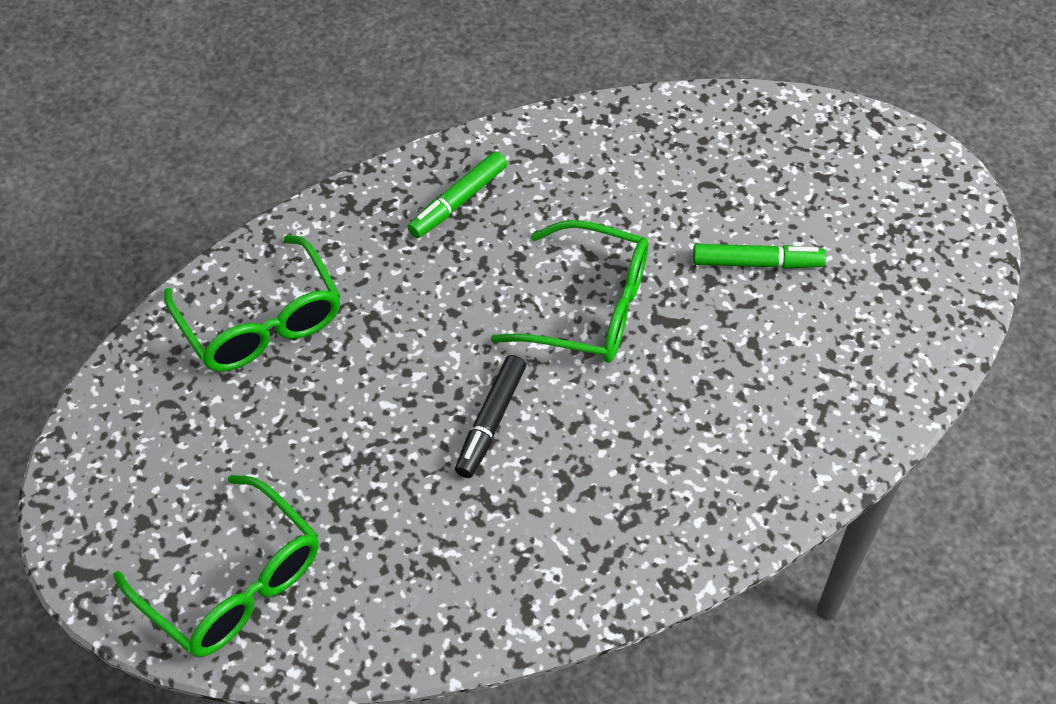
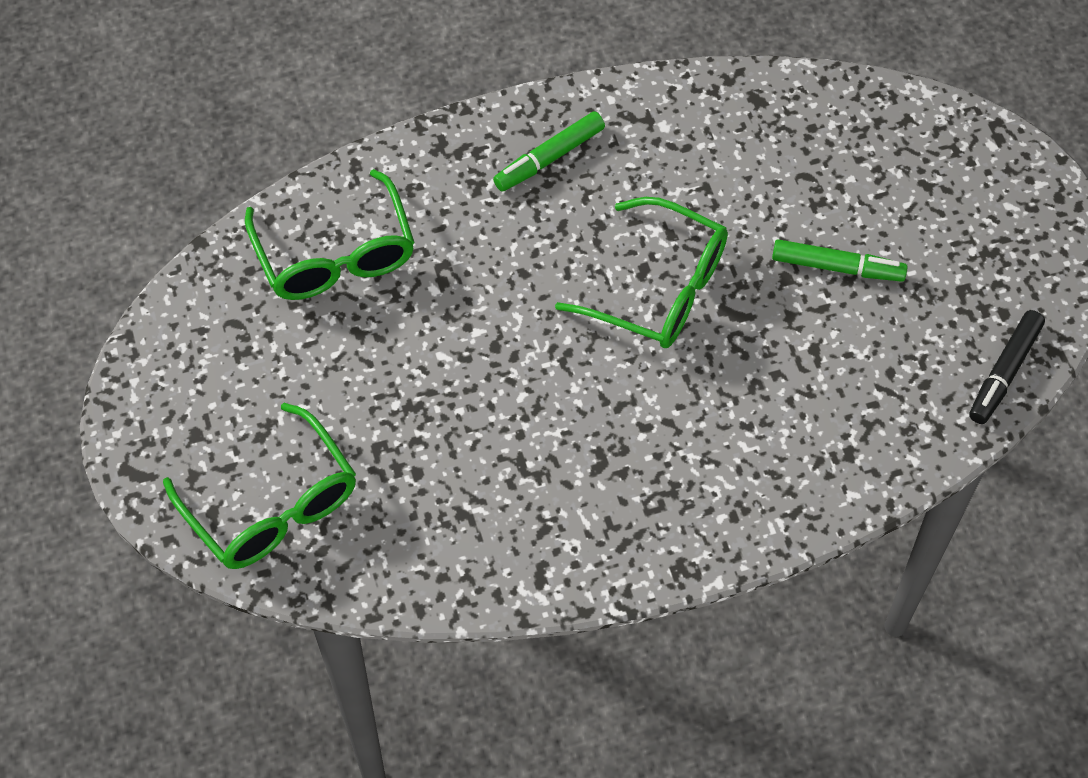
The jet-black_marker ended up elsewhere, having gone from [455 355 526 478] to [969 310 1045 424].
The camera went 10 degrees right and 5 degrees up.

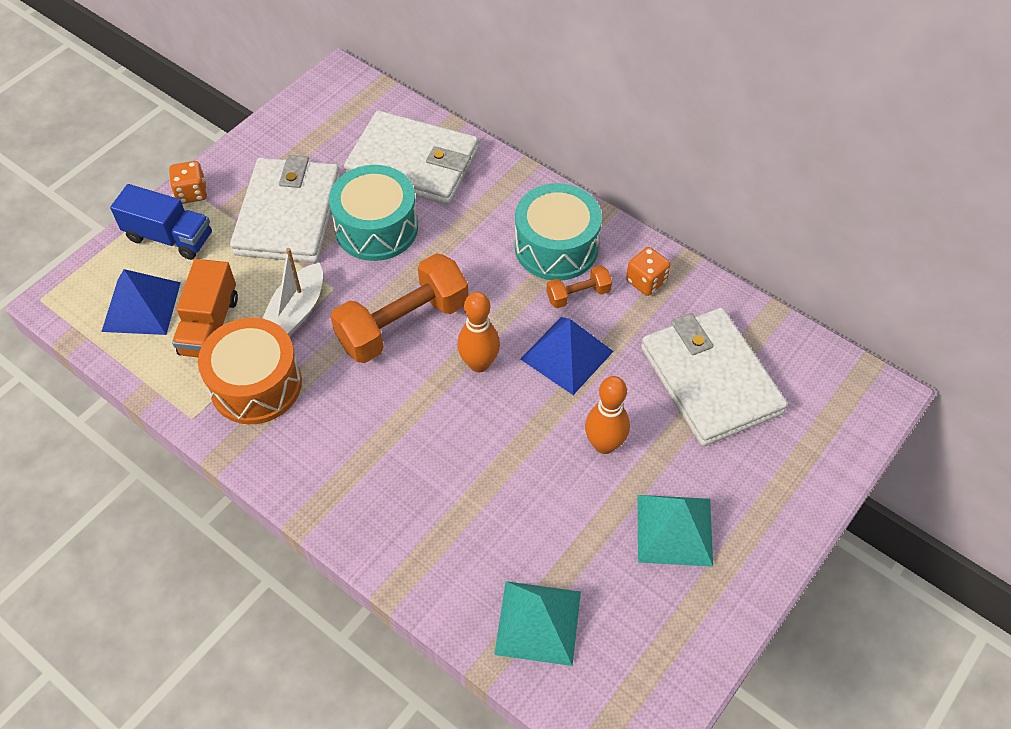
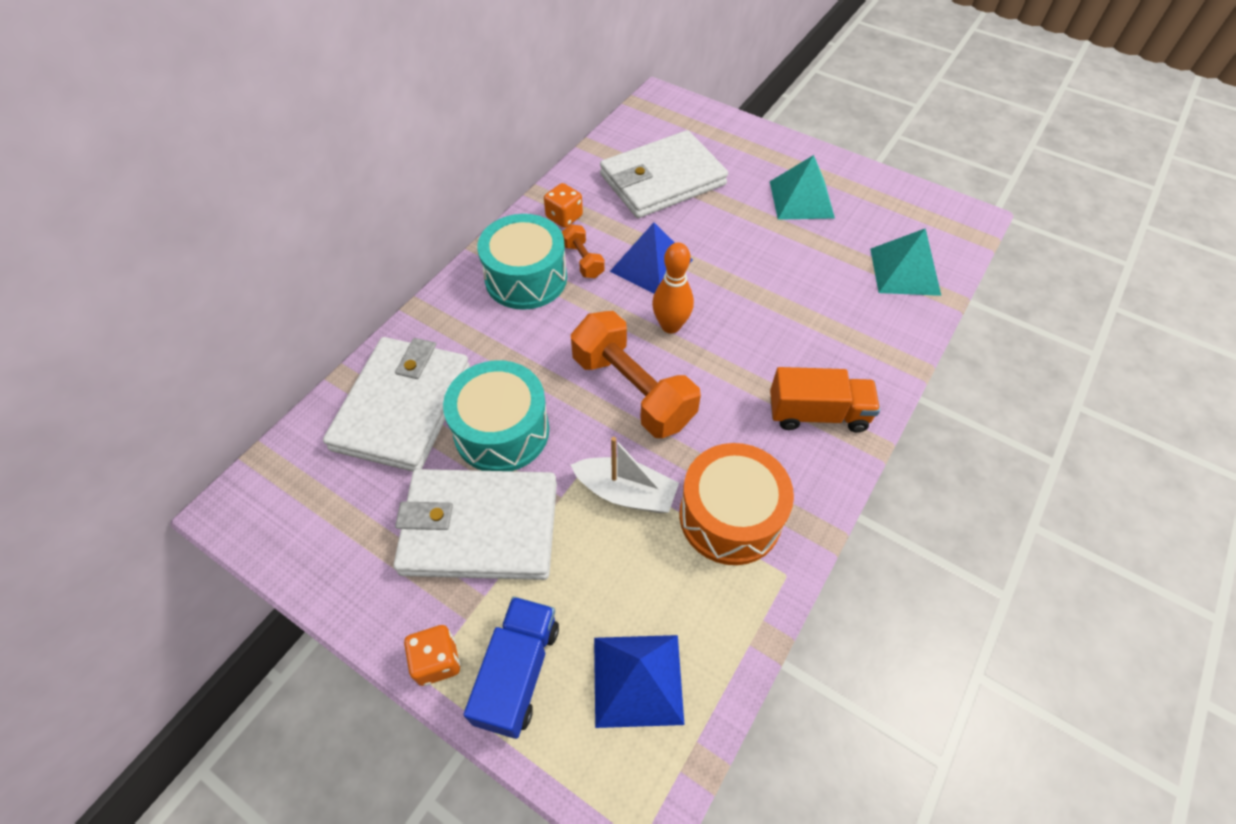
The second view lost the orange_bowling_pin at [585 376 630 454].
The orange_toy_truck ended up elsewhere, having gone from [172 259 238 357] to [770 367 880 432].
The camera went 95 degrees left and 0 degrees up.

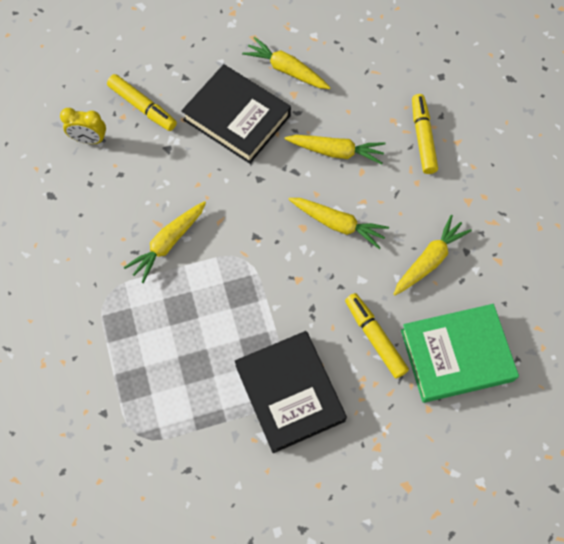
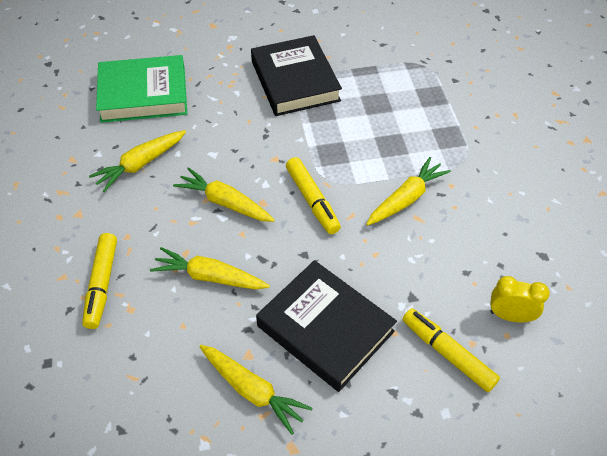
The yellow_marker ended up elsewhere, having gone from [345 293 409 378] to [286 157 341 234].
The camera went 175 degrees left and 15 degrees down.

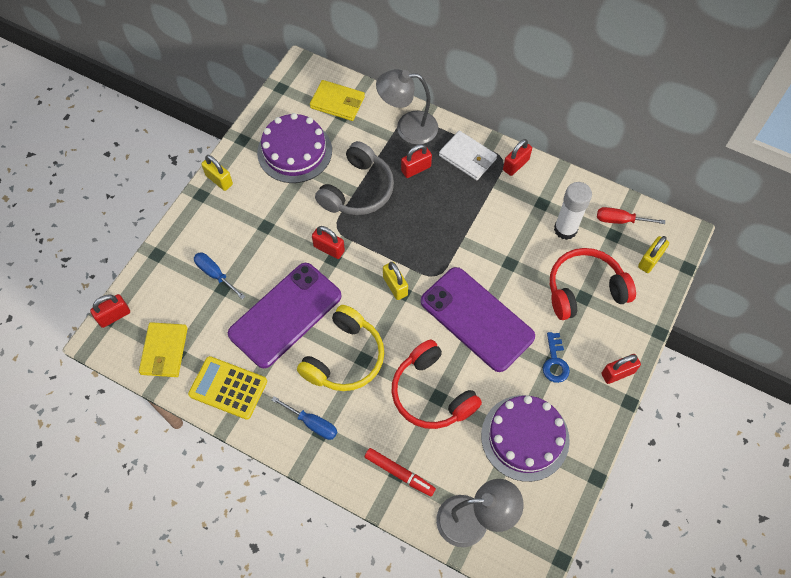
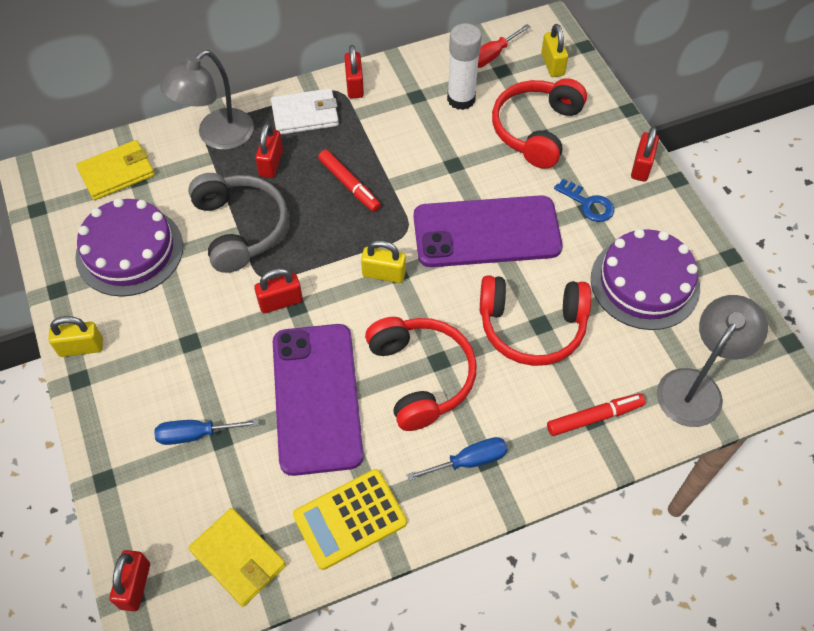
The second view gained the scarlet_marker at [318 150 381 212].
What was the yellow_headset at [297 305 384 391] turned into the scarlet_headset at [365 317 477 431].
The camera went 50 degrees left and 5 degrees down.

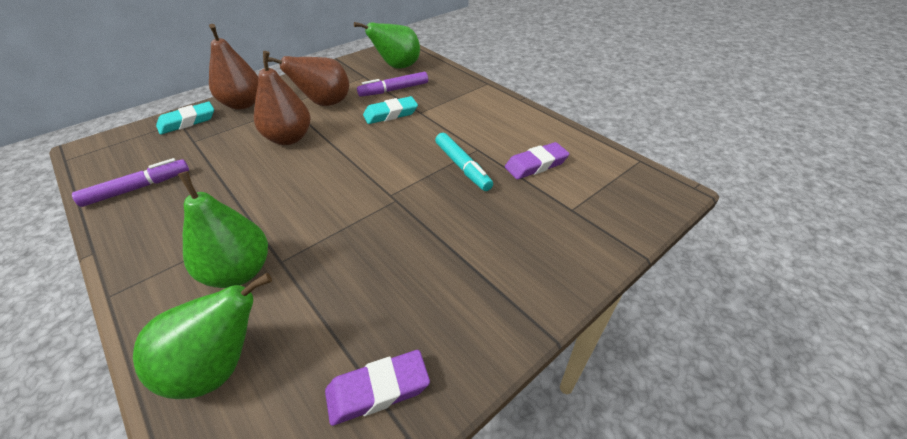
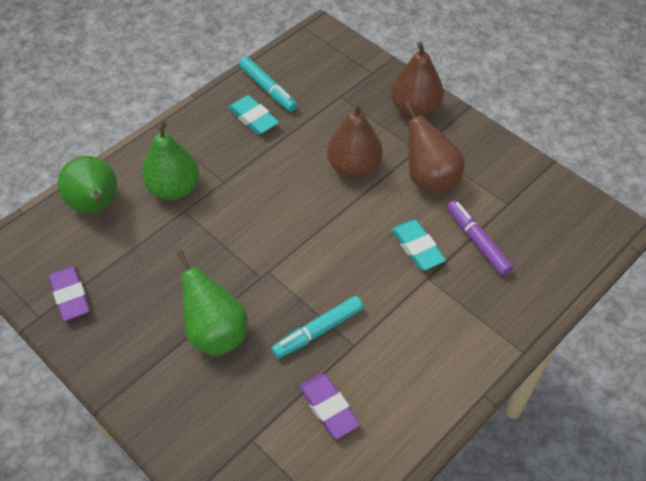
The turquoise_gum_eraser ended up elsewhere, having gone from [156 102 214 135] to [228 95 279 135].
The green_pear ended up elsewhere, having gone from [354 22 420 69] to [176 250 247 356].
What was the violet_marker at [72 158 189 207] turned into the turquoise_marker at [239 57 297 112].
The camera went 85 degrees right and 10 degrees up.

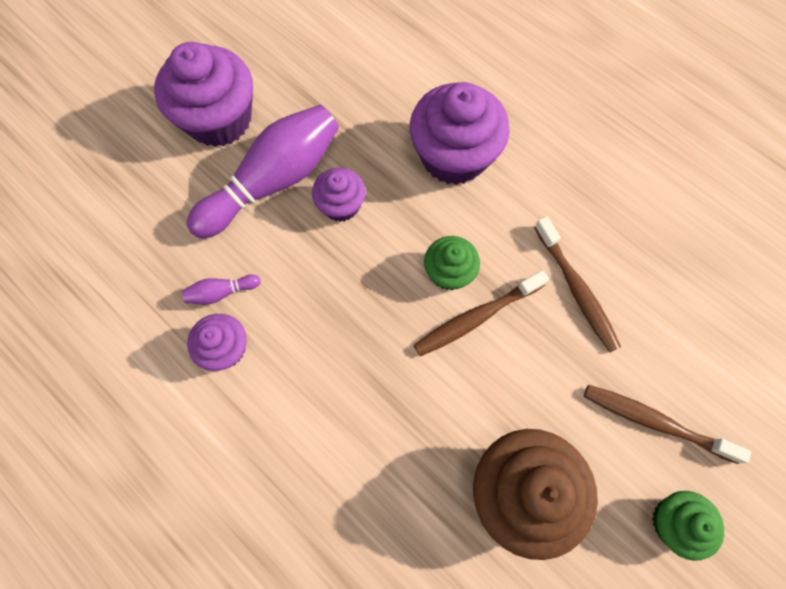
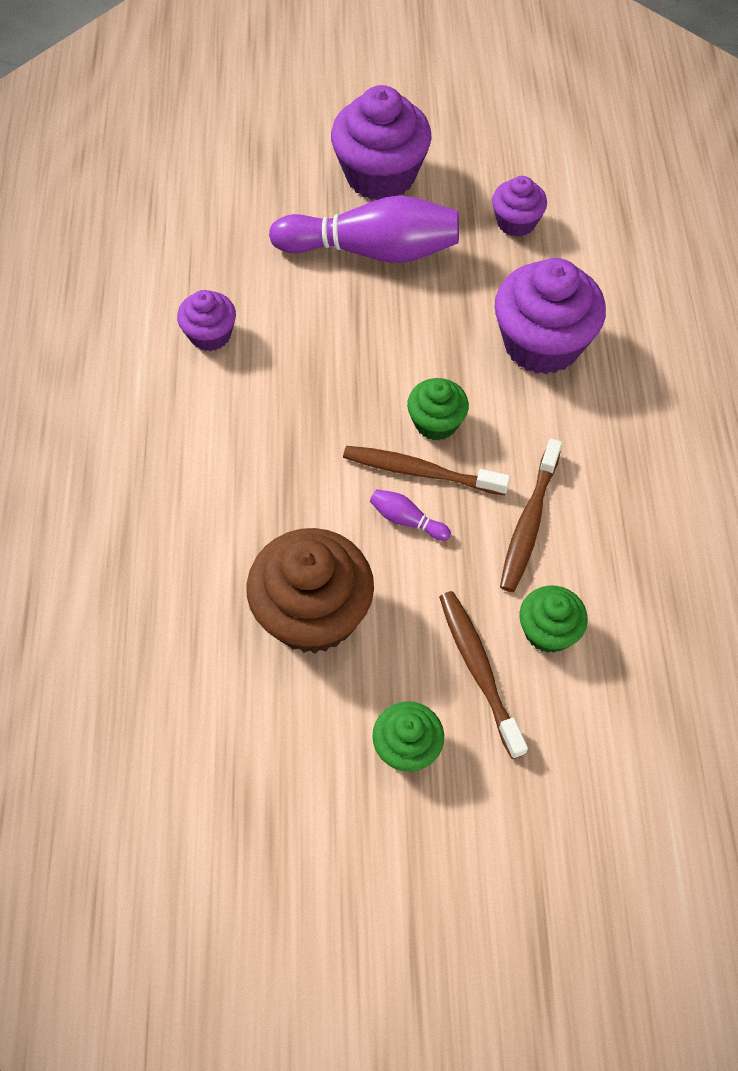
The second view gained the green_fairy_cake at [519 586 588 653].
The violet_bowling_pin ended up elsewhere, having gone from [182 274 261 305] to [370 489 451 541].
The violet_fairy_cake ended up elsewhere, having gone from [312 168 366 222] to [492 176 547 237].
The camera went 45 degrees right and 10 degrees down.

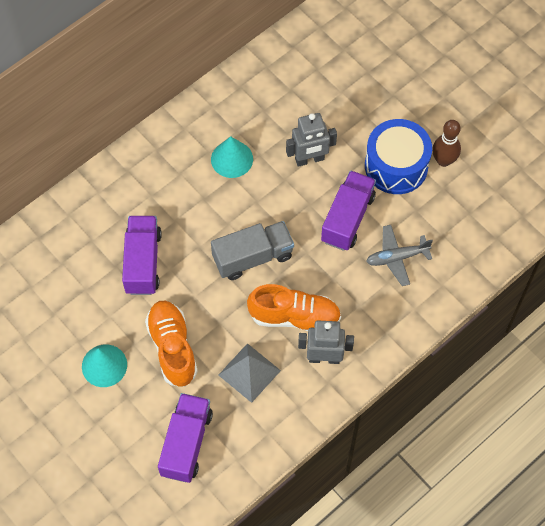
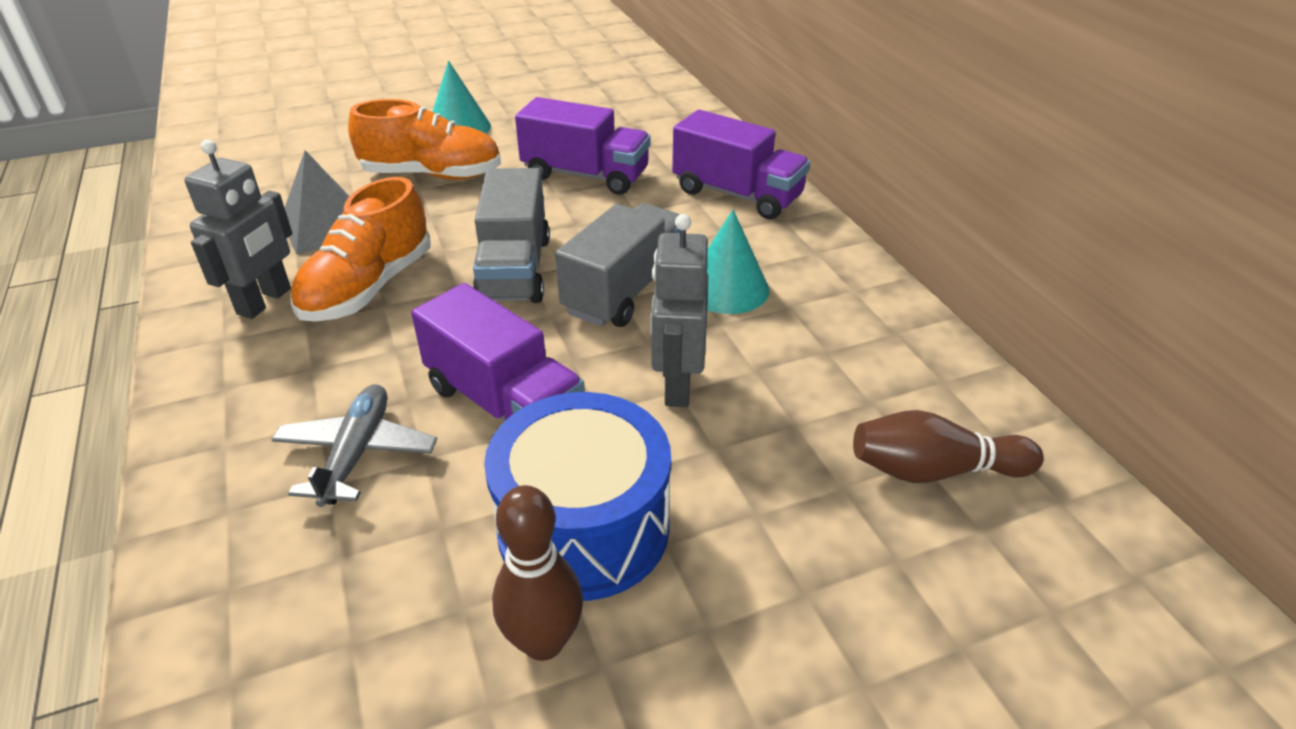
The second view gained the grey_toy_truck at [555 203 680 327].
The second view gained the russet_bowling_pin at [853 410 1044 483].
The violet_toy_truck ended up elsewhere, having gone from [158 393 213 483] to [672 110 810 219].
The camera went 110 degrees right and 25 degrees down.

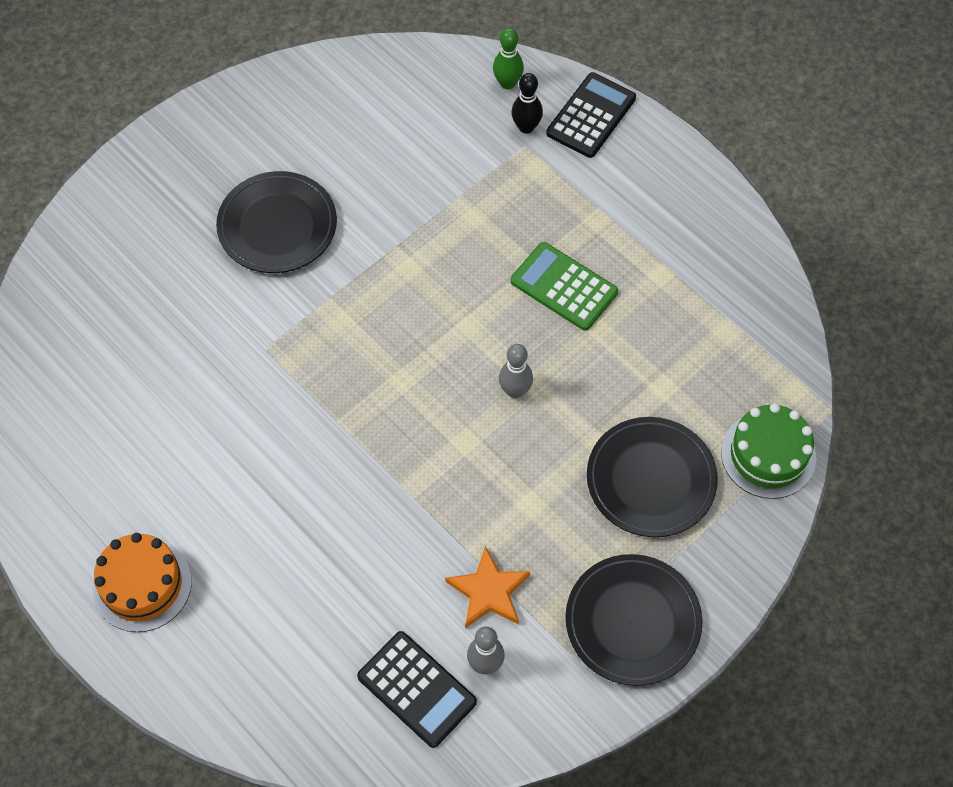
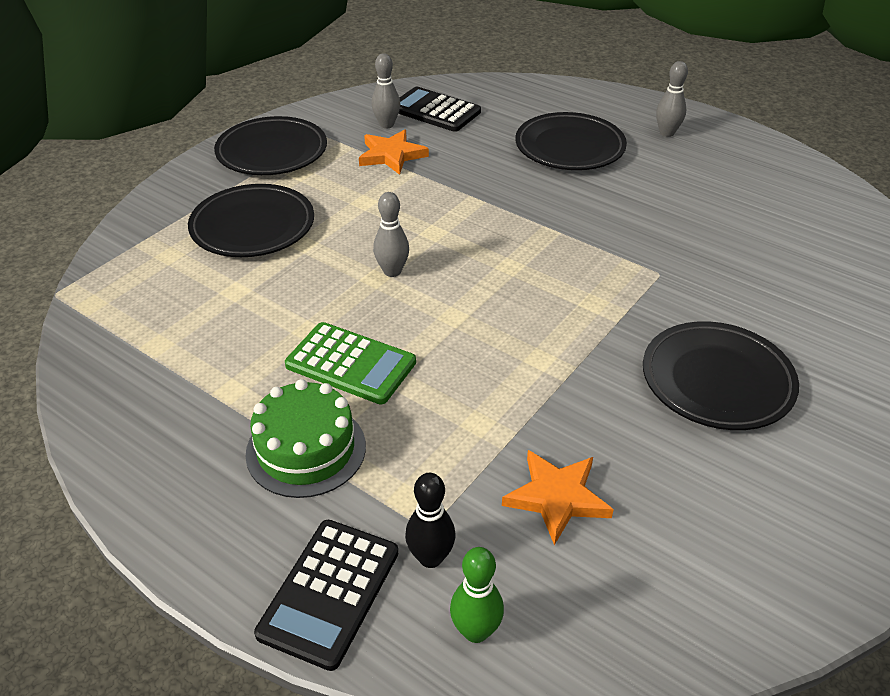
The second view gained the orange_star at [502 450 614 545].
The second view gained the jet-black_flat_dish at [516 112 627 170].
The green_gateau ended up elsewhere, having gone from [721 403 816 499] to [245 379 366 498].
Where the orange_gateau stood at [92 533 192 632], the grey_bowling_pin came to stand at [656 61 688 137].
The camera went 170 degrees right and 20 degrees down.

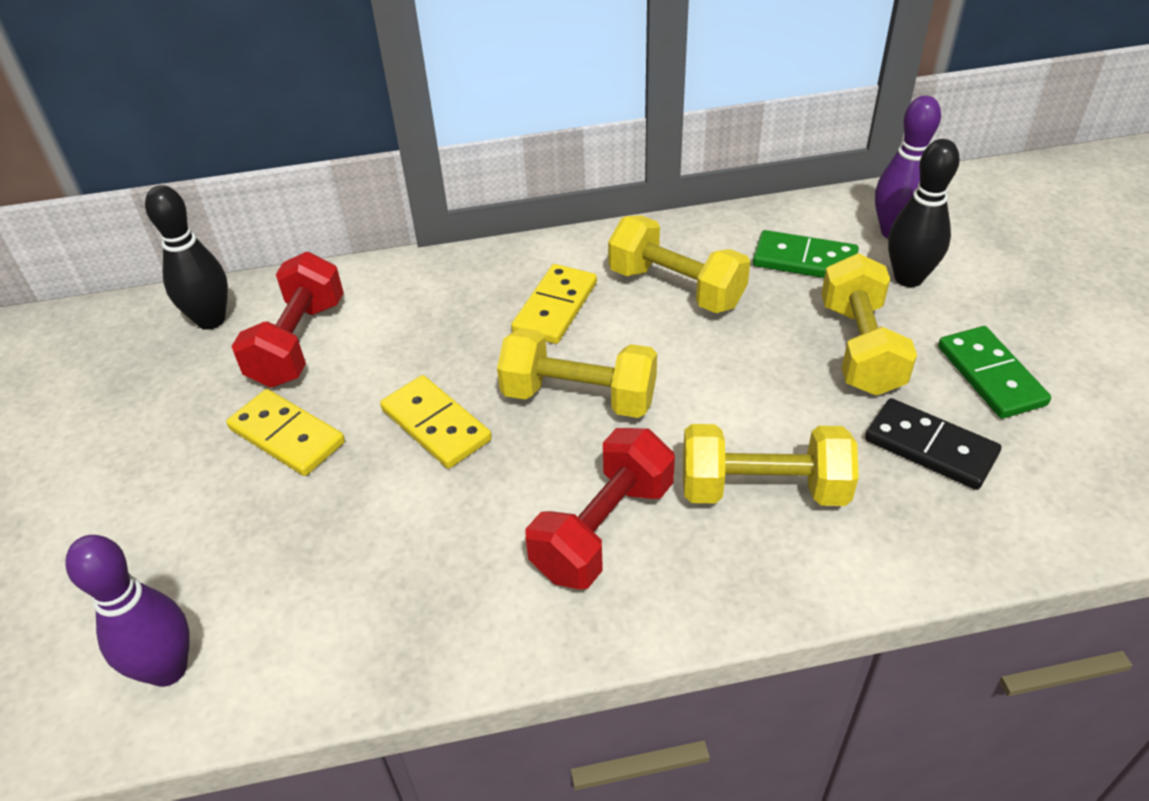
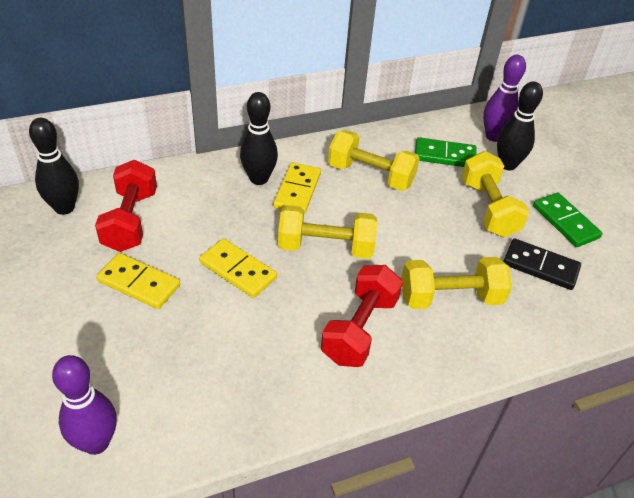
The second view gained the jet-black_bowling_pin at [240 92 278 185].
The camera went 15 degrees left and 0 degrees up.

